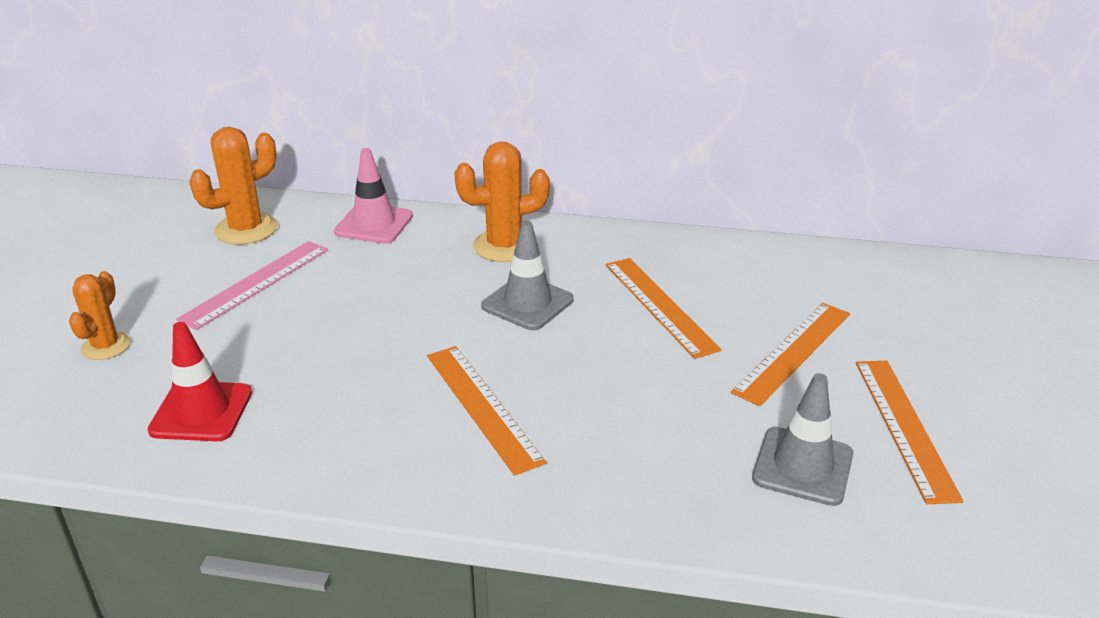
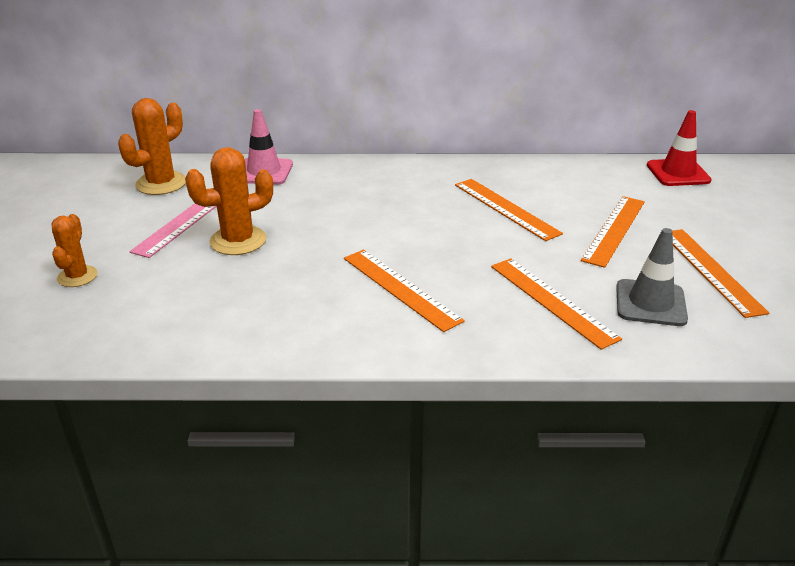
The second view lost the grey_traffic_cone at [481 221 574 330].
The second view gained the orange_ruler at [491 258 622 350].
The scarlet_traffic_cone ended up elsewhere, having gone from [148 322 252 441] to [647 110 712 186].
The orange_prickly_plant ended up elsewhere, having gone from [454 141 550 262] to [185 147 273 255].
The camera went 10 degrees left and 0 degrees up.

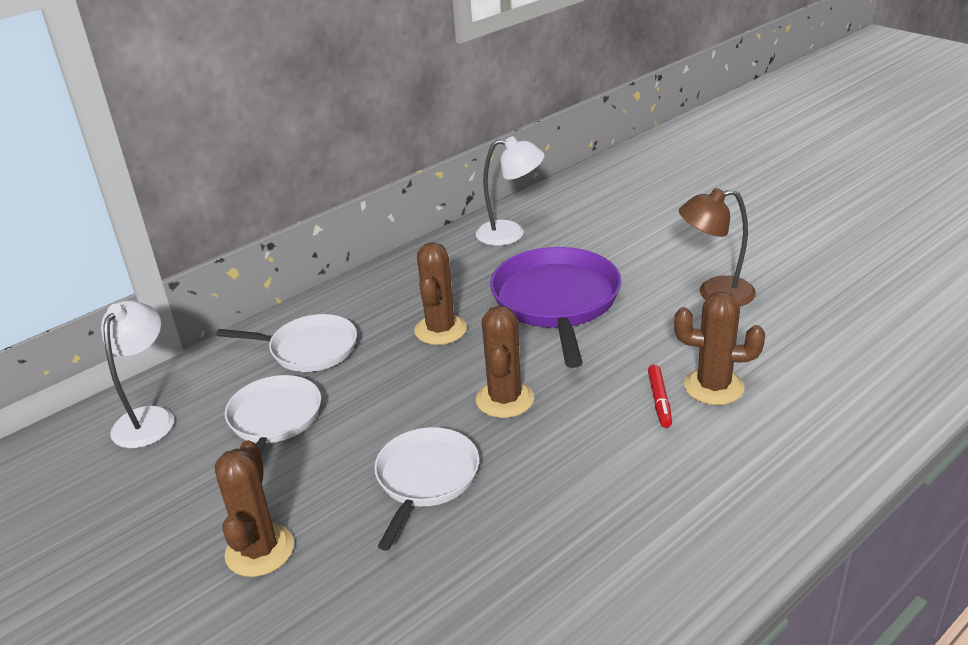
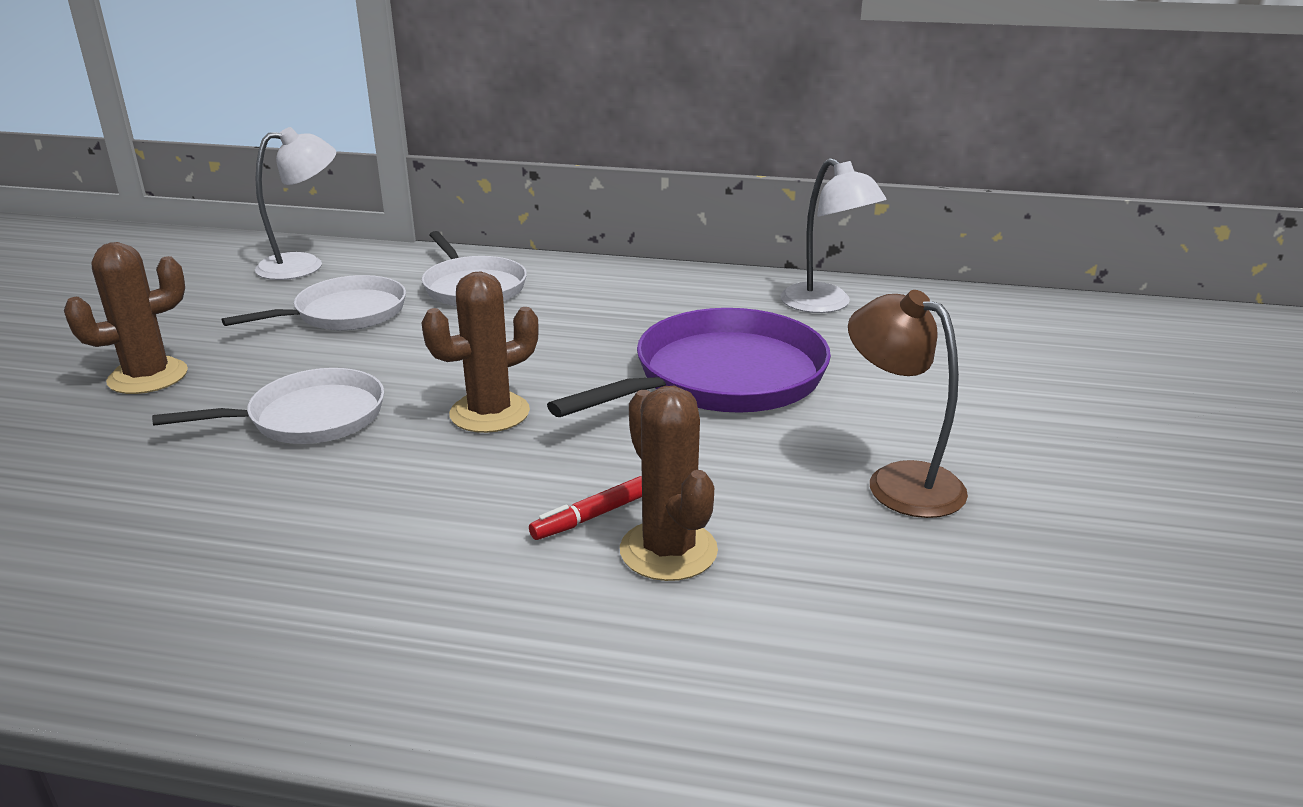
The second view lost the russet_prickly_plant at [414 242 467 345].
The camera went 50 degrees right and 5 degrees down.

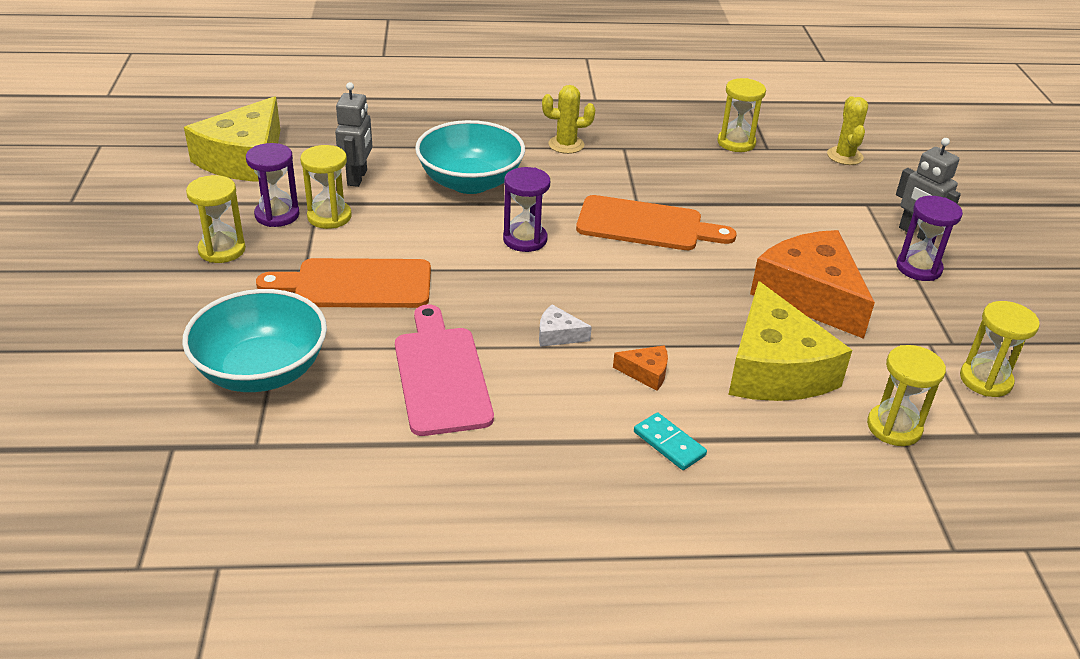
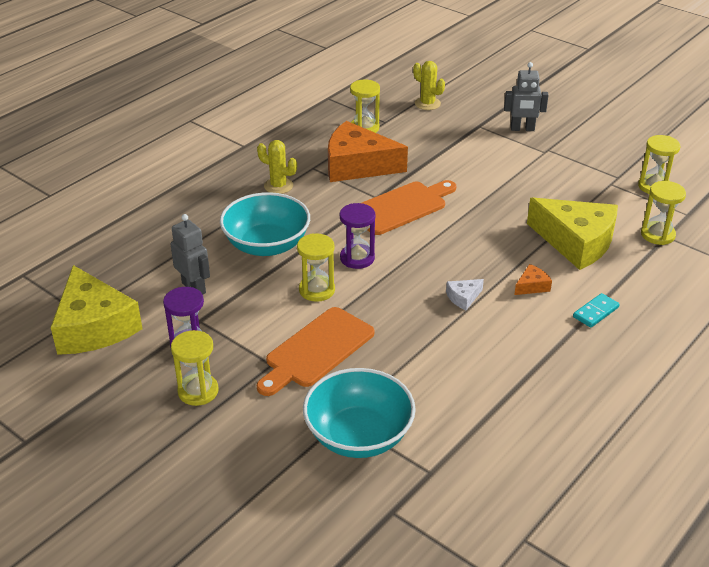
The second view lost the rose-pink_bread_board at [395 304 494 436].
The second view lost the violet_sand_timer at [897 196 963 281].
The yellow_sand_timer ended up elsewhere, having gone from [300 145 352 229] to [297 233 335 302].
The orange_piece_of_cheese ended up elsewhere, having gone from [750 230 875 339] to [328 121 408 182].
The yellow_prickly_plant at [542 85 595 154] ended up facing another way, 75 degrees clockwise from before.
The turquoise_domino_piece at [634 412 707 470] ended up facing another way, 45 degrees counterclockwise from before.
The camera went 45 degrees left and 0 degrees up.

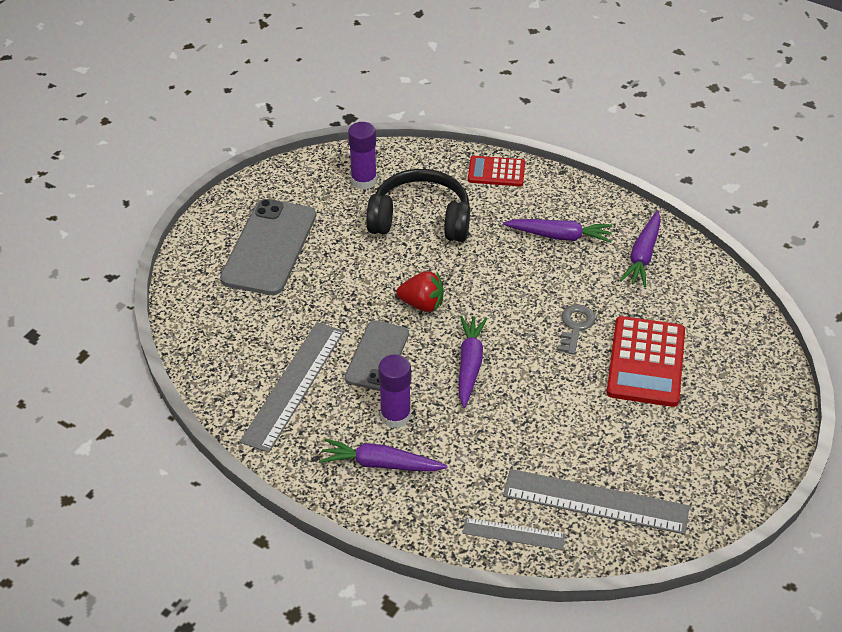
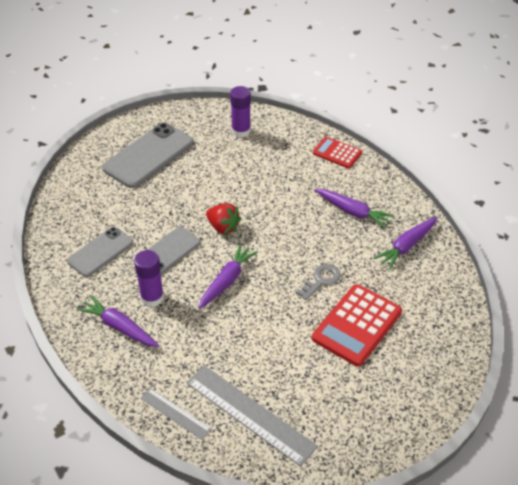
The second view lost the jet-black_headset at [366 169 470 242].
Where the grey_ruler stood at [240 322 344 453], the grey_phone came to stand at [67 227 134 277].
The camera went 25 degrees right and 0 degrees up.

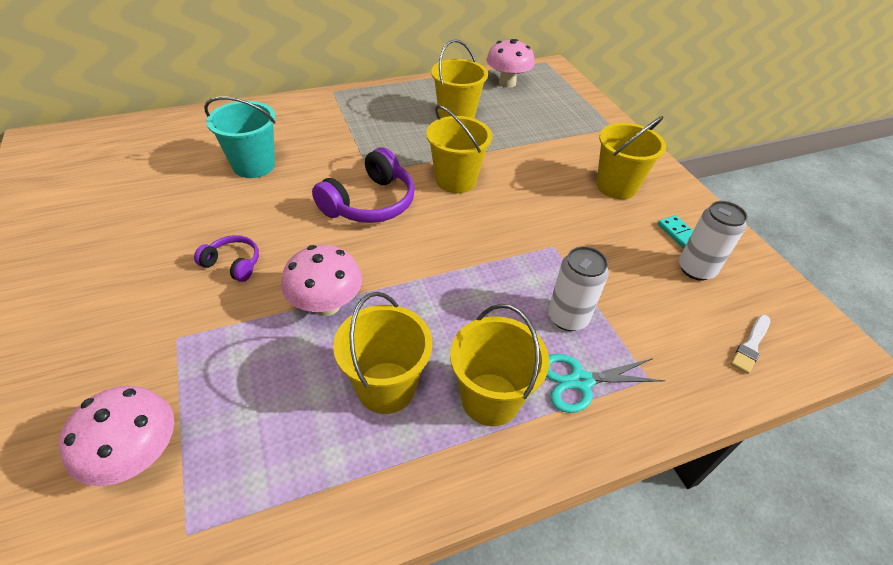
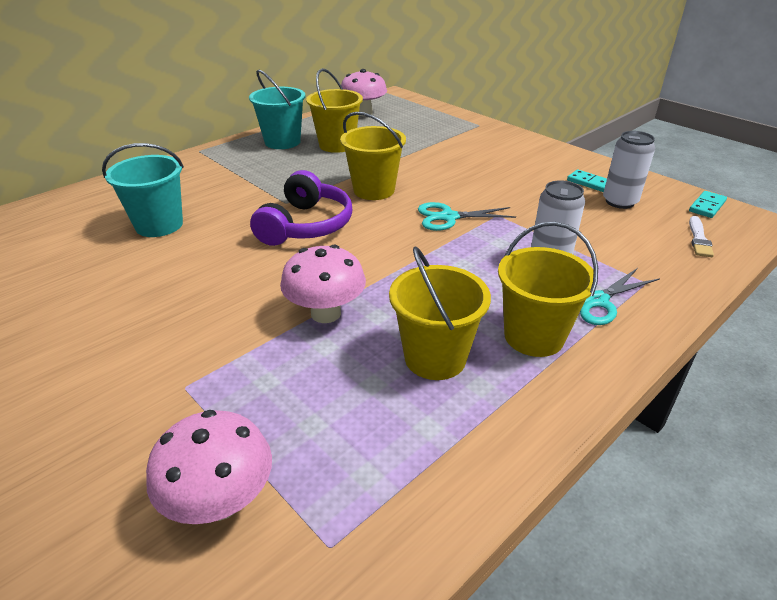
The second view lost the violet_headset at [194 235 259 282].
The second view lost the yellow_bucket at [596 116 666 199].
The second view gained the turquoise_bucket at [249 69 305 149].
The second view gained the turquoise_shears at [418 202 516 231].
The second view gained the turquoise_domino_piece at [689 191 727 218].
The camera went 20 degrees left and 10 degrees down.

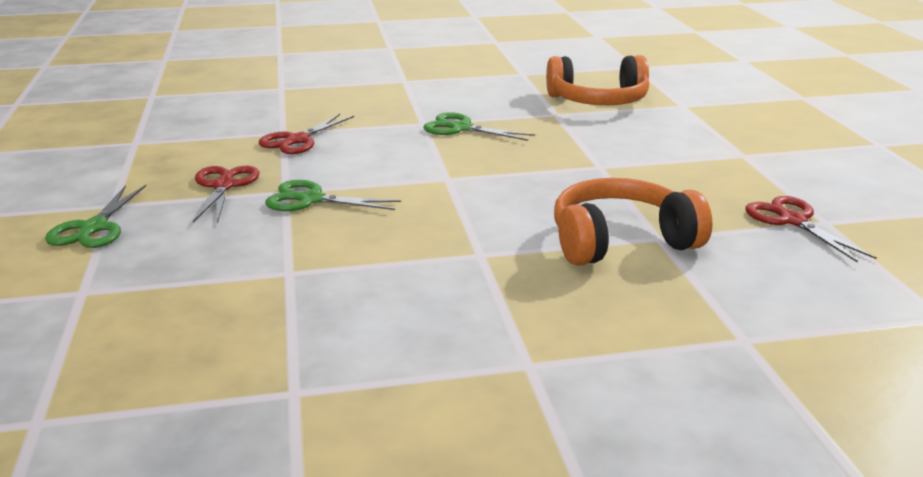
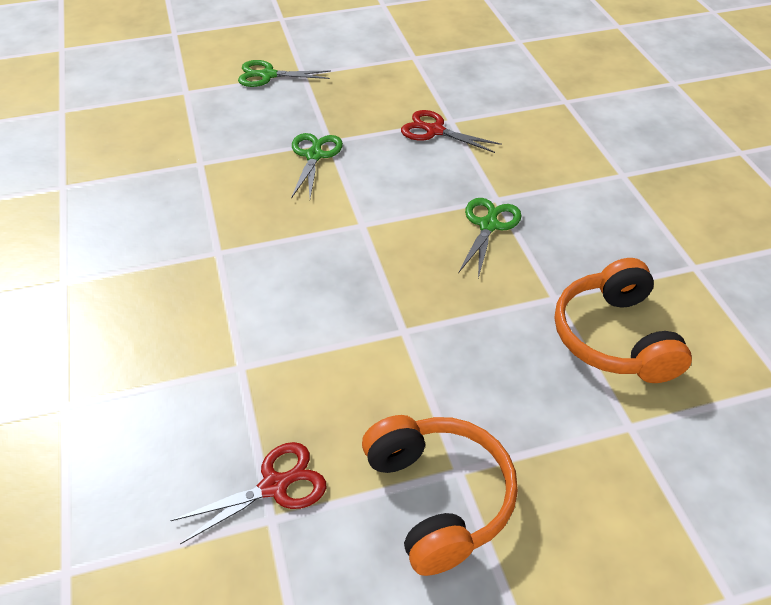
The second view lost the scarlet_shears at [193 166 260 224].
The orange_headset ended up elsewhere, having gone from [554 178 713 266] to [362 415 518 576].
The camera went 85 degrees right and 20 degrees up.

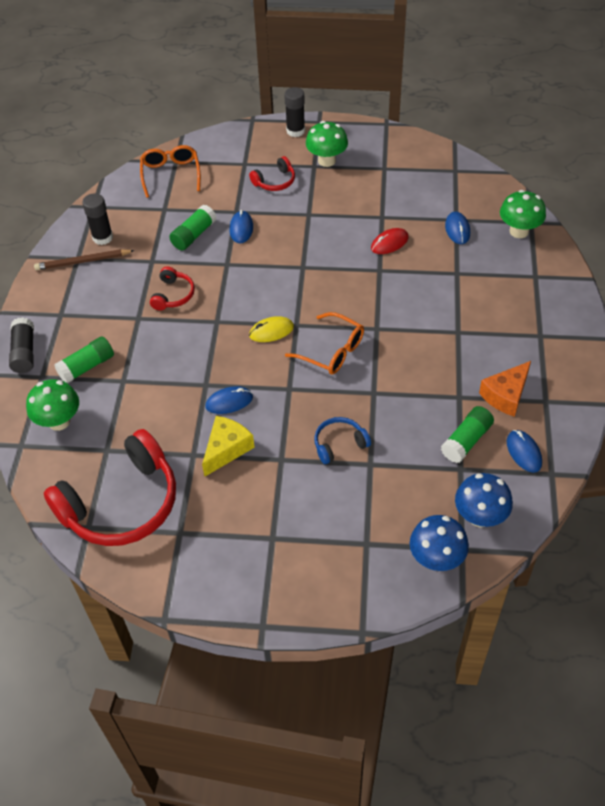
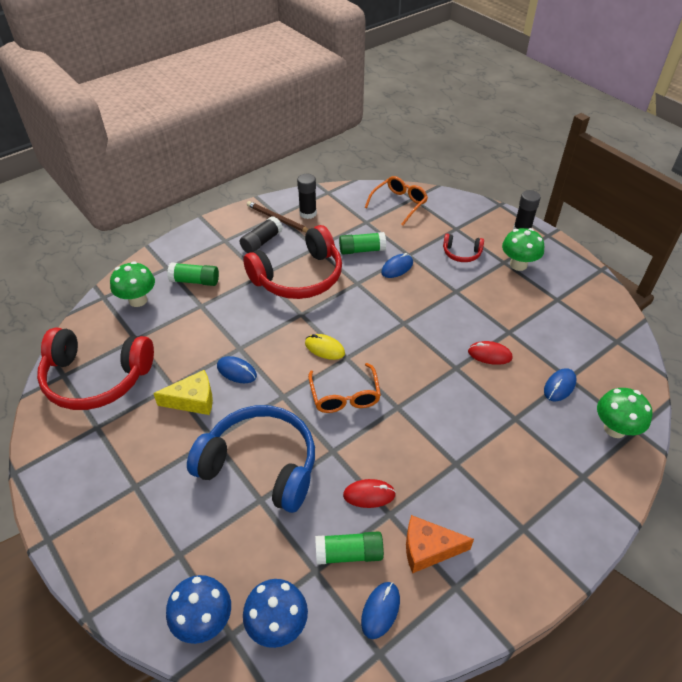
The second view gained the scarlet_PC_mouse at [343 479 396 508].
The jet-black_glue ended up elsewhere, having gone from [9 317 34 373] to [240 216 283 253].
The size of the scarlet_headset at [150 266 195 311] changed by a factor of 2.20.
The size of the royal_blue_headset at [314 417 371 464] changed by a factor of 2.20.
The camera went 45 degrees right and 5 degrees down.

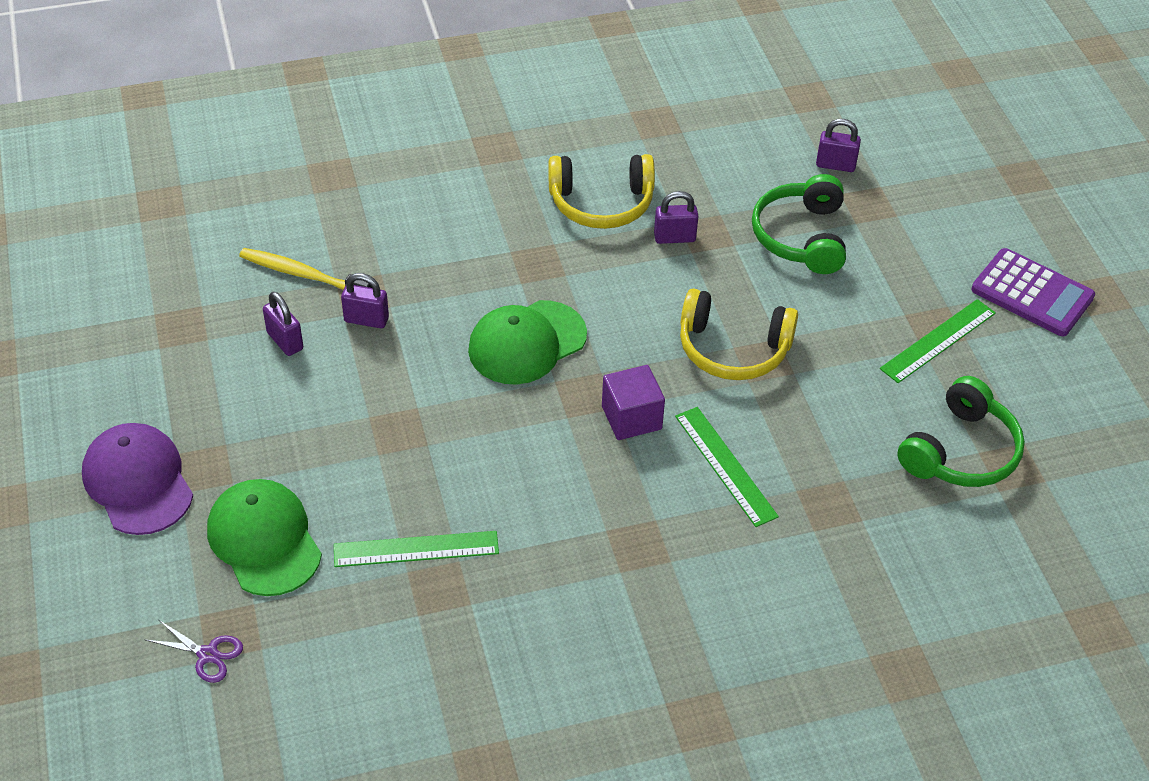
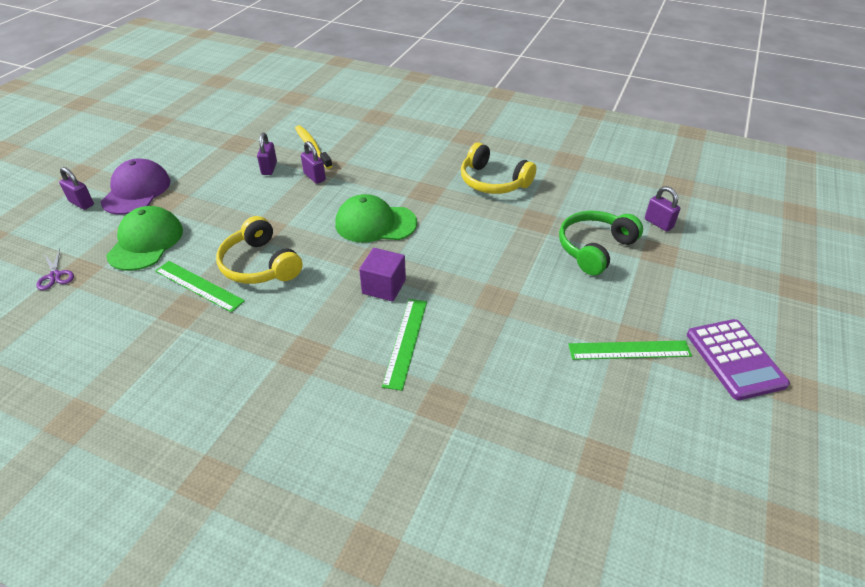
The second view lost the green_headset at [897 376 1025 487].
The violet_small_lock ended up elsewhere, having gone from [654 191 698 244] to [59 167 94 210].
The yellow_headset ended up elsewhere, having gone from [680 288 798 380] to [216 216 303 284].
The camera went 40 degrees right and 5 degrees down.

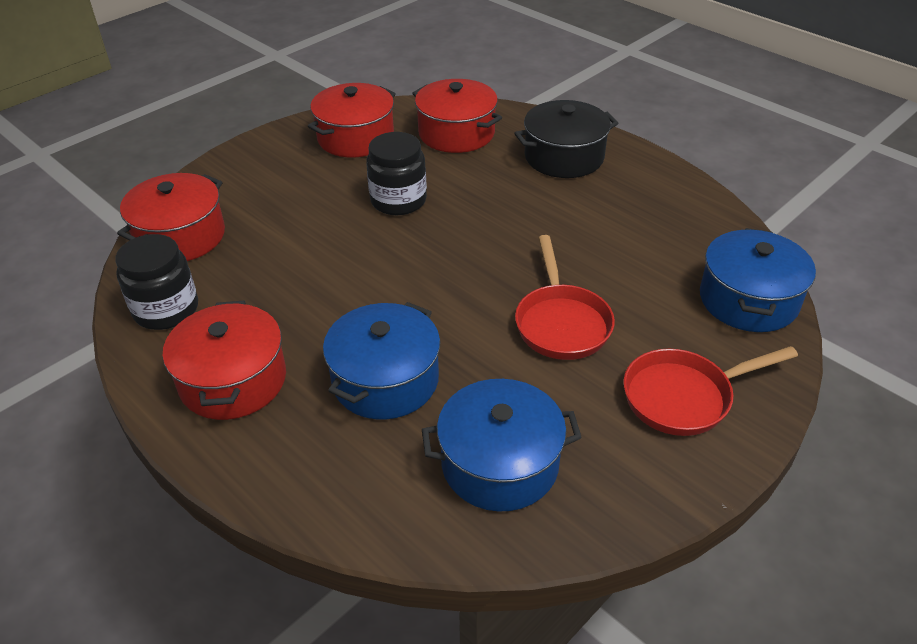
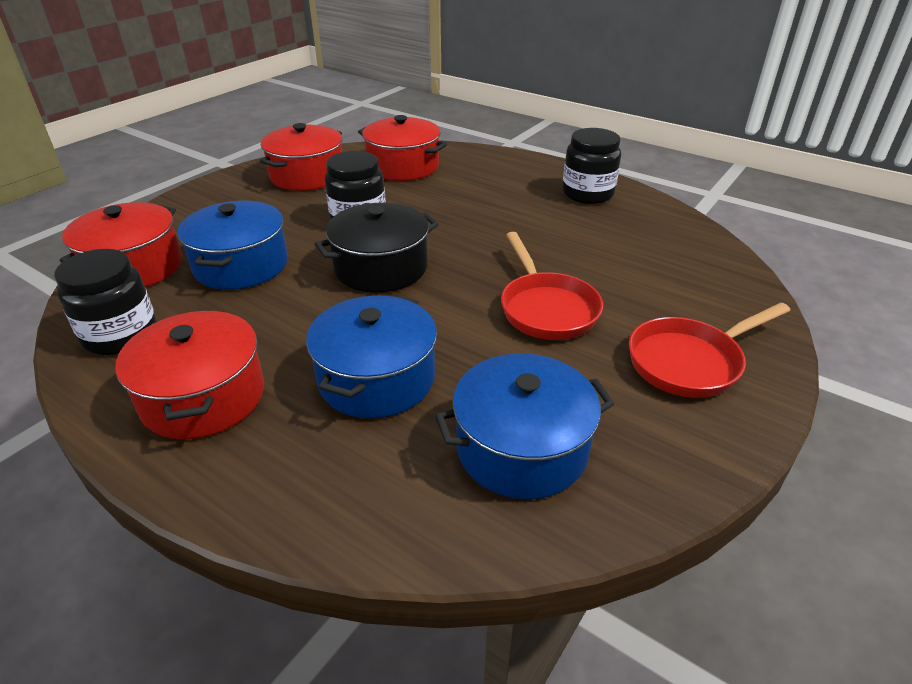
The second view gained the jet-black_jam_jar at [562 128 621 204].
The jet-black_stockpot ended up elsewhere, having gone from [514 100 618 178] to [315 203 439 293].
The royal_blue_stockpot ended up elsewhere, having gone from [700 228 816 332] to [178 201 288 290].
The camera went 10 degrees left and 5 degrees down.

